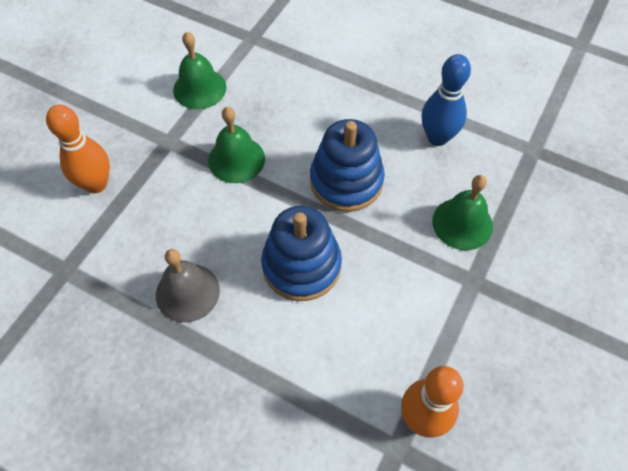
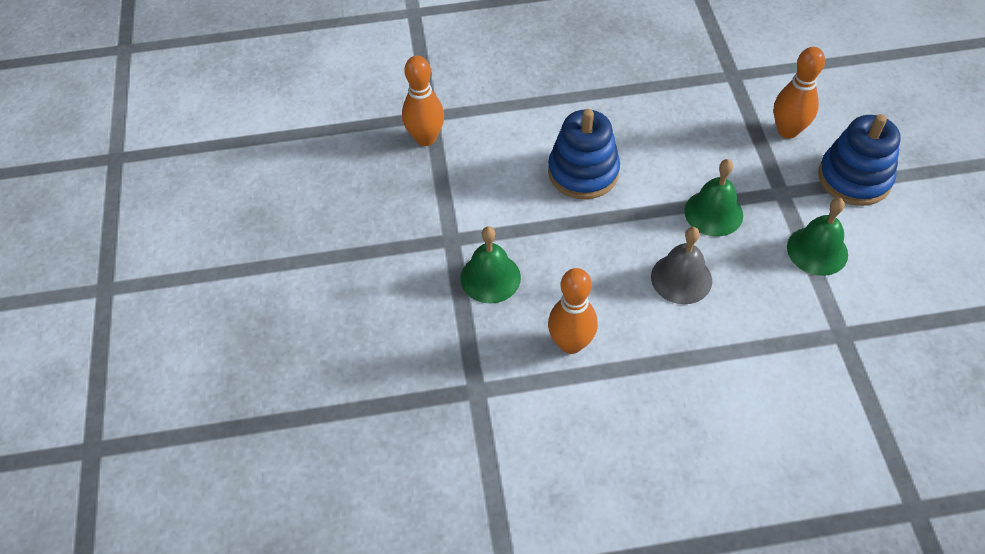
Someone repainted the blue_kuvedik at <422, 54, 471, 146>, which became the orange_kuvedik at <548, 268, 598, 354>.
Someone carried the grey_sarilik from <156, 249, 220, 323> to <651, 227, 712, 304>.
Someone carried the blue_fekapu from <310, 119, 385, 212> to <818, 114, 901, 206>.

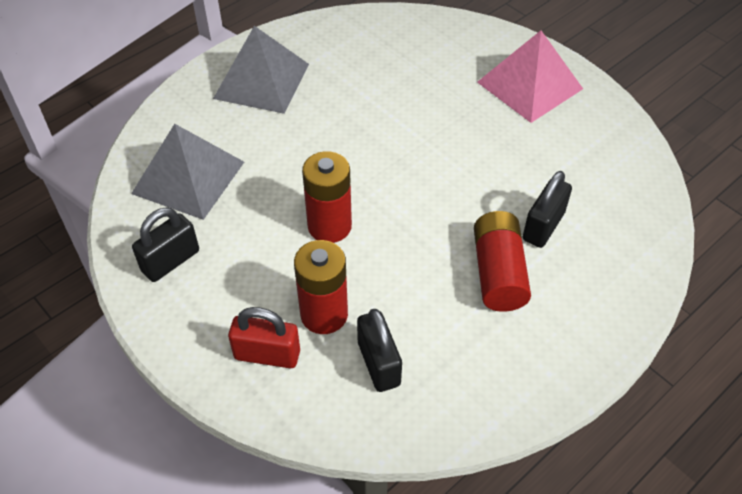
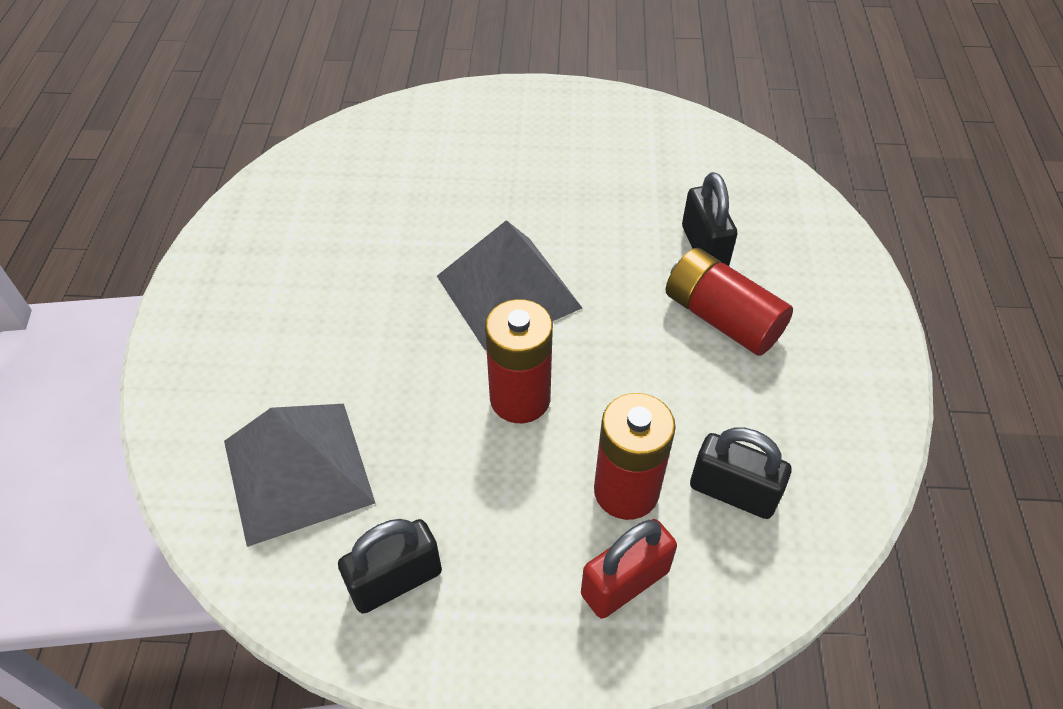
Someone rotated the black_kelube at <132, 207, 199, 282> by 60 degrees clockwise.
Someone carried the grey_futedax from <213, 26, 309, 114> to <437, 220, 582, 350>.
Someone took away the pink_futedax at <477, 30, 583, 123>.

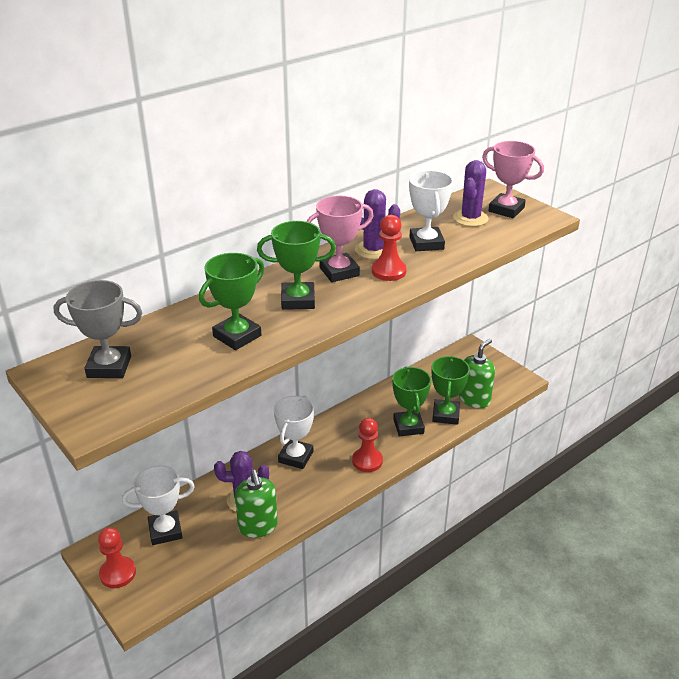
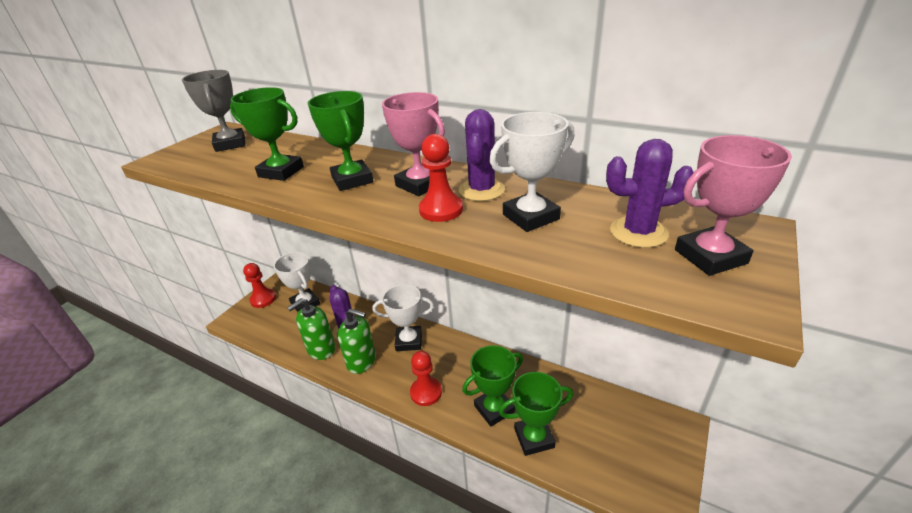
Someone carried the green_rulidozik from <459, 339, 495, 408> to <337, 308, 376, 374>.
Someone rotated the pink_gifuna at <482, 141, 544, 218> by 60 degrees clockwise.

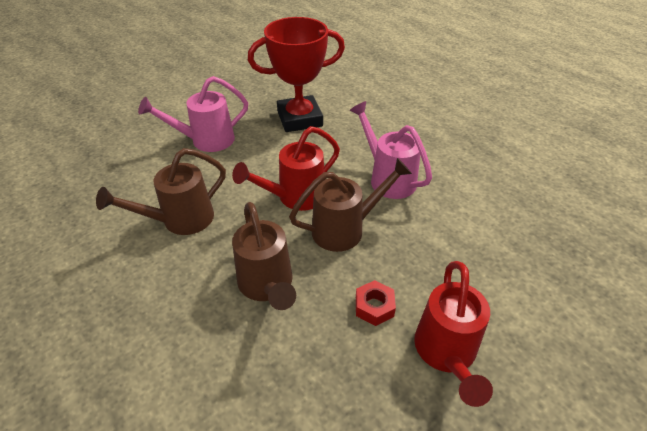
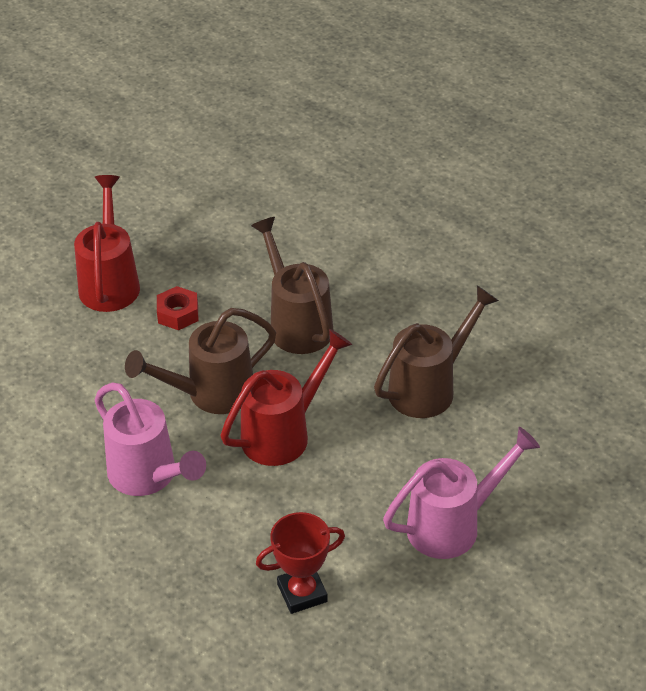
Someone scaled the red_gifuna at <248, 17, 345, 132> by 0.55.

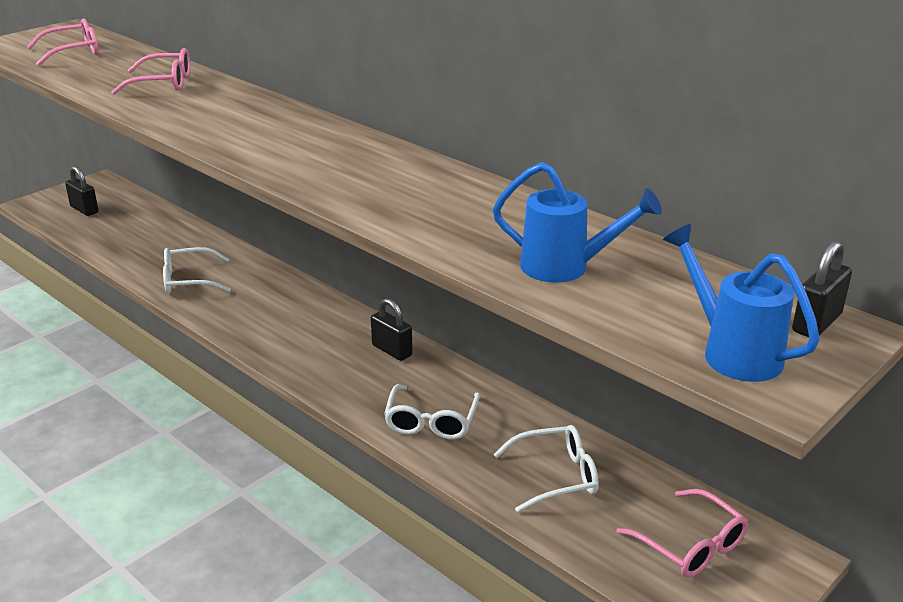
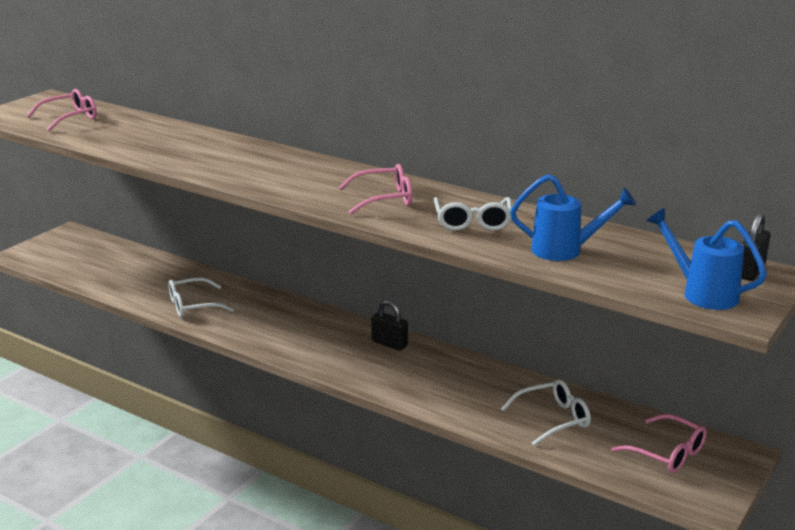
Someone carried the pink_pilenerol from <111, 48, 190, 95> to <338, 164, 412, 215>.
Someone carried the white_pilenerol from <384, 384, 480, 439> to <434, 197, 512, 231>.
Someone took away the black_kelube at <65, 166, 98, 216>.

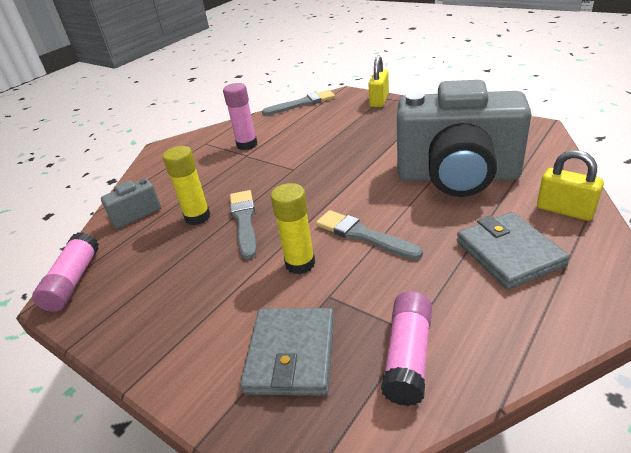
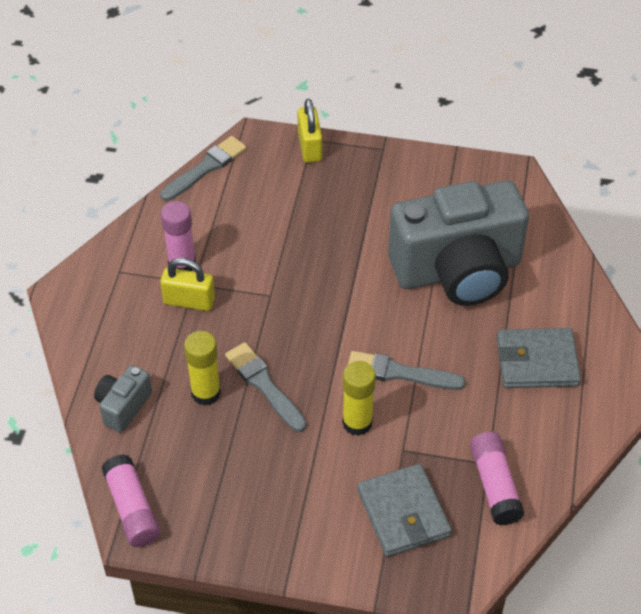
Someone carried the yellow_kelube from <537, 150, 604, 221> to <160, 258, 215, 311>.
Someone rotated the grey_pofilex at <457, 212, 570, 290> by 45 degrees counterclockwise.

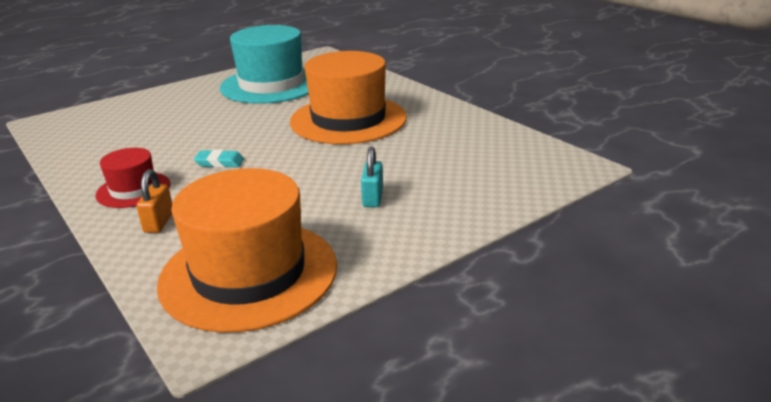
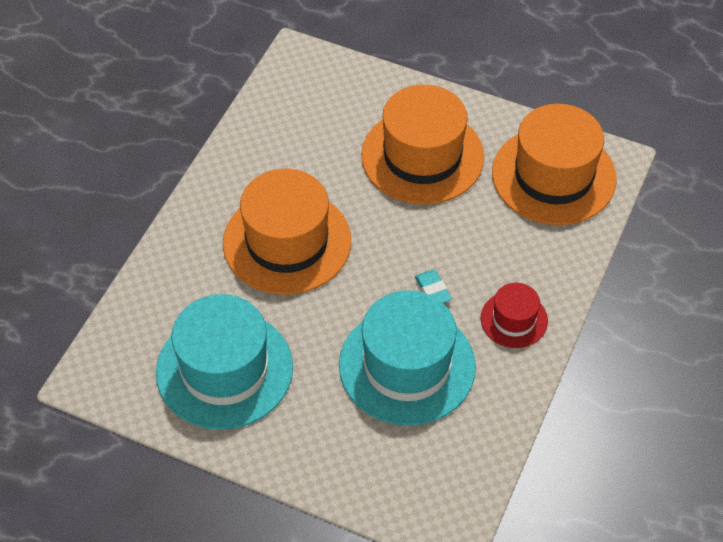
Someone put down the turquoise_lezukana at <339, 290, 476, 426>.
Someone swapped the turquoise_kelube at <361, 147, 383, 207> for the orange_lezukana at <361, 84, 484, 205>.
Someone took away the orange_kelube at <136, 169, 172, 233>.

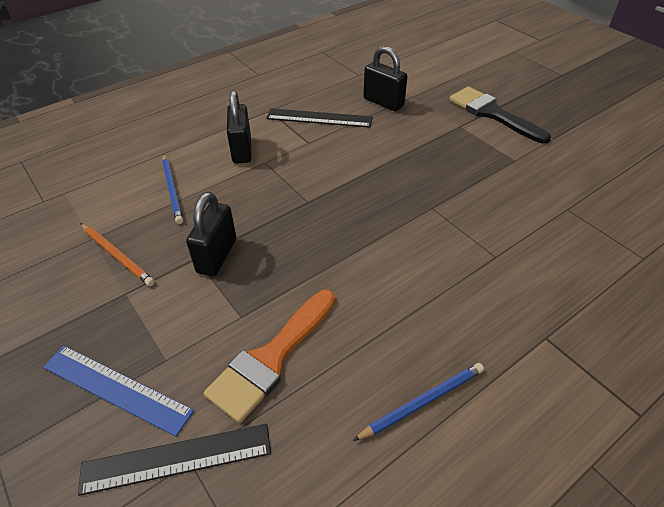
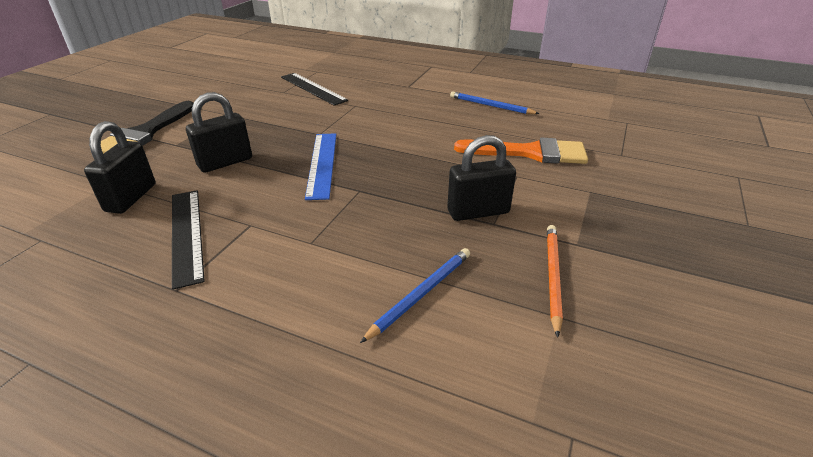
Someone carried the black_kelube from <227, 90, 251, 164> to <186, 92, 252, 173>.
Someone carried the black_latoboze from <78, 424, 271, 496> to <281, 73, 348, 106>.
Someone carried the blue_latoboze from <43, 346, 194, 437> to <305, 133, 336, 200>.

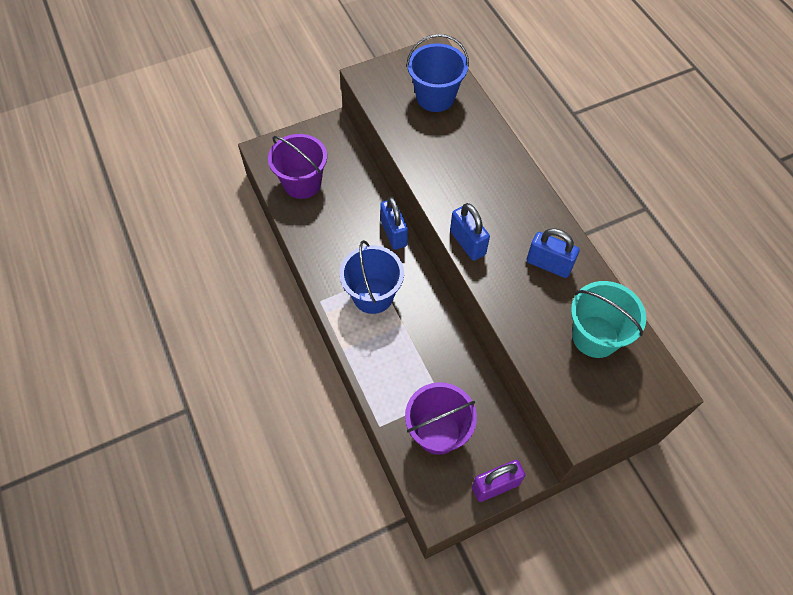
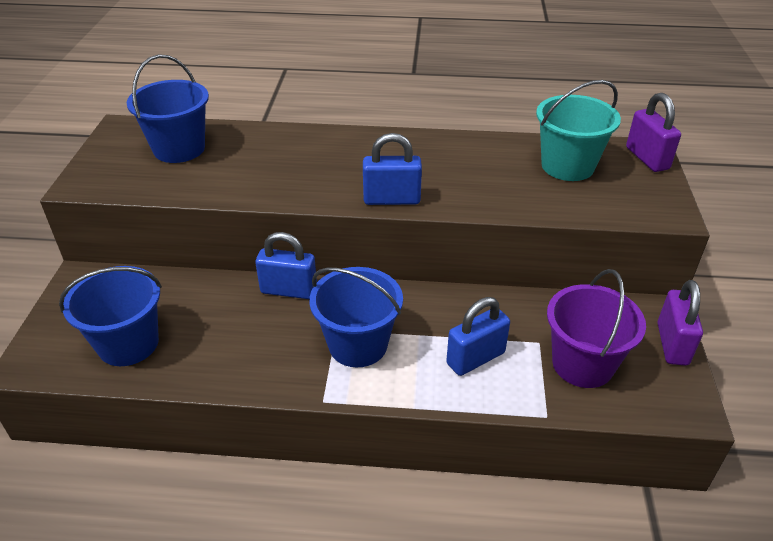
Someone repainted the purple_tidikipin at <268, 134, 327, 199>, which became the blue_tidikipin at <59, 266, 162, 366>.
Someone carried the blue_kelube from <527, 229, 580, 278> to <446, 297, 510, 376>.
Someone put down the purple_kelube at <626, 93, 681, 172>.

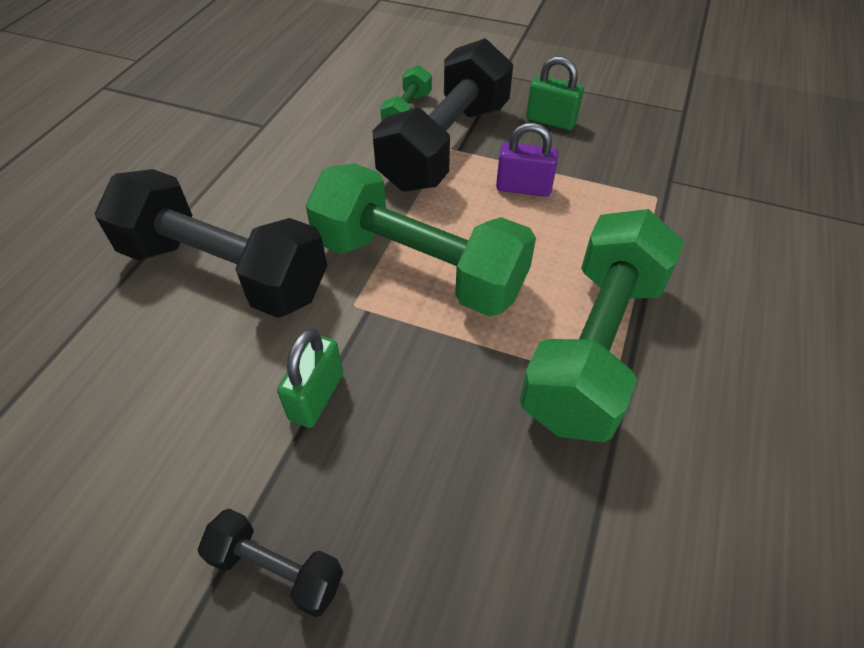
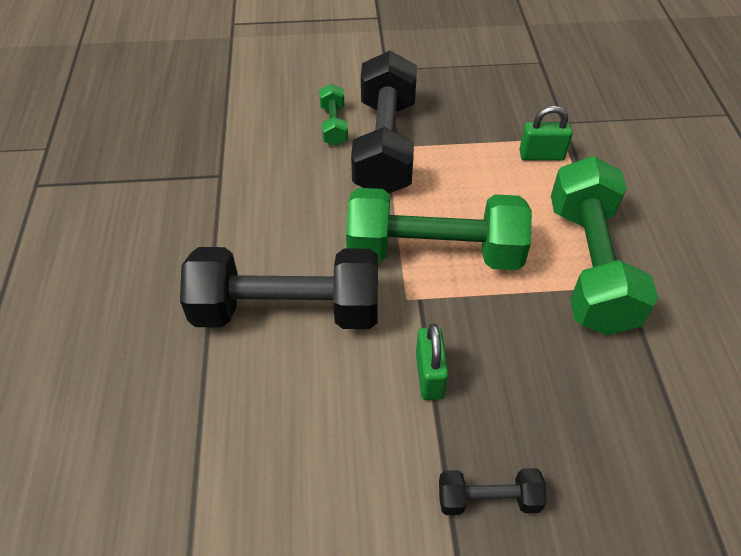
Someone carried the green_kelube from <526, 56, 584, 130> to <519, 106, 573, 161>.
Someone took away the purple_kelube at <496, 123, 558, 197>.

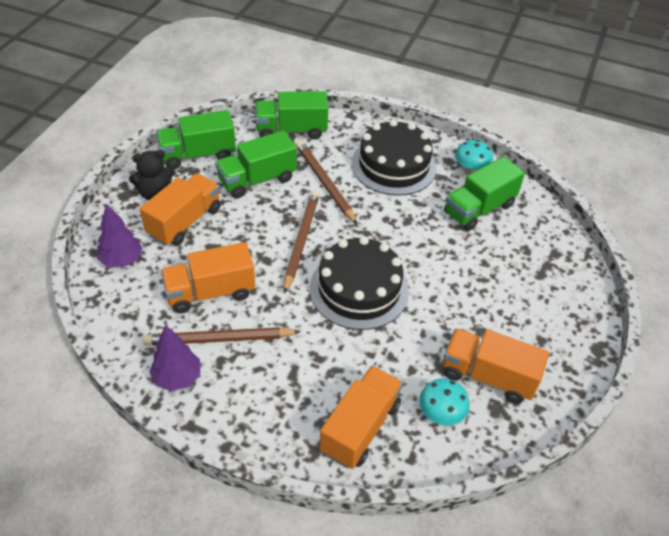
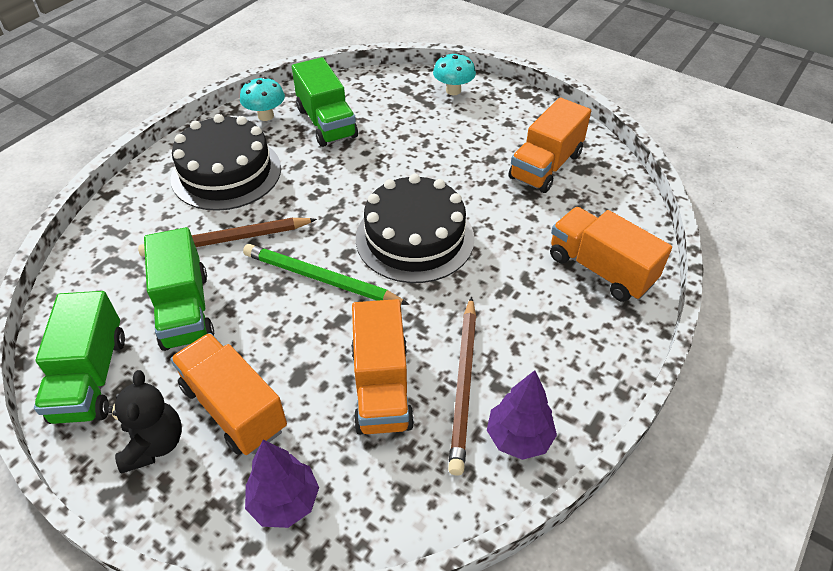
Someone repainted the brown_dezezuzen at <284, 191, 319, 294>, which became the green_dezezuzen at <243, 244, 409, 305>.
Someone carried the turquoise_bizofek from <419, 378, 470, 426> to <433, 53, 476, 95>.
Someone took away the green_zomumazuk at <255, 91, 328, 140>.

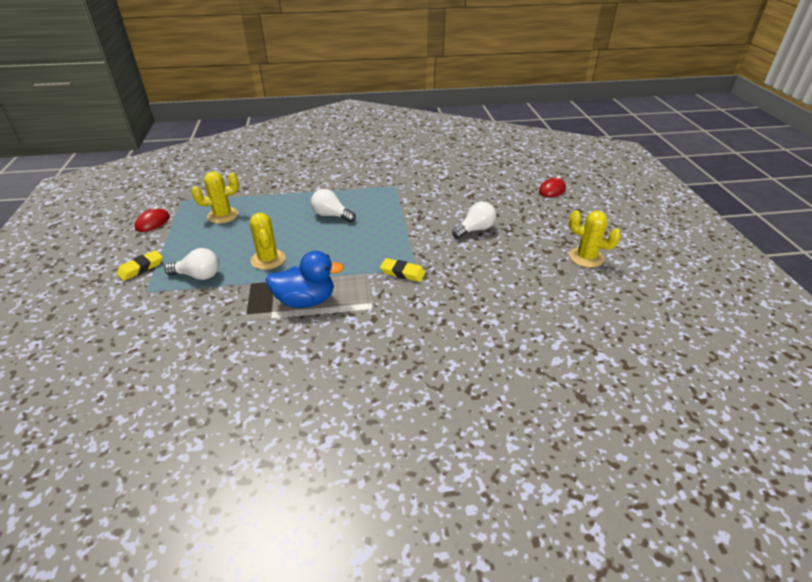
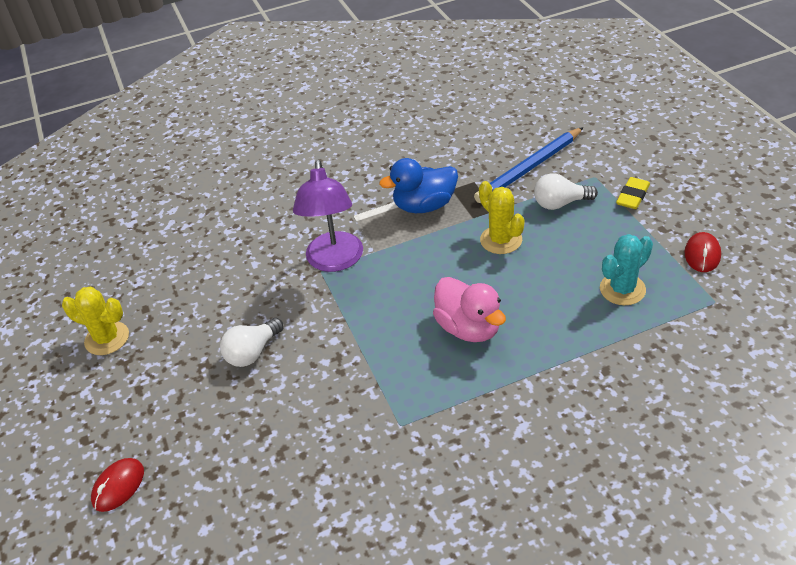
Someone swapped the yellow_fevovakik at <380, 258, 426, 282> for the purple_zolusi at <293, 160, 363, 272>.
Someone swapped the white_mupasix at <311, 189, 356, 222> for the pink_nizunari at <433, 277, 506, 342>.
Someone put down the blue_dezezuzen at <474, 127, 584, 203>.
Someone repainted the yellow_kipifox at <191, 172, 239, 224>, which became the turquoise_kipifox at <600, 234, 653, 305>.

